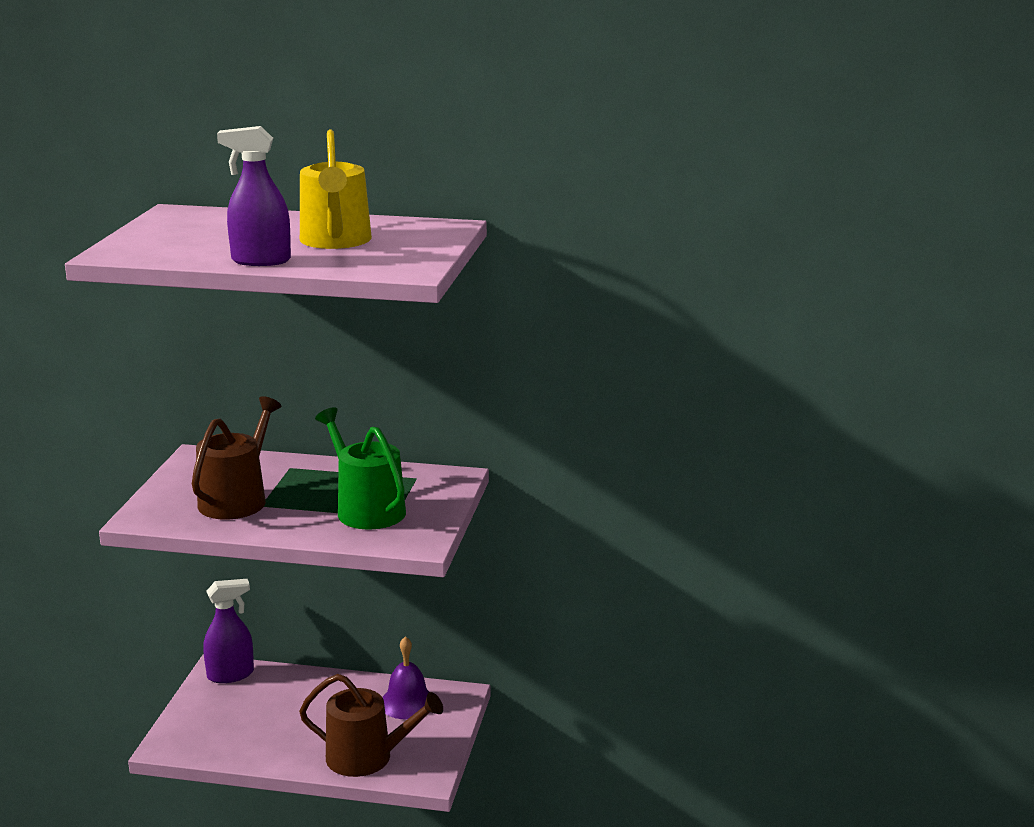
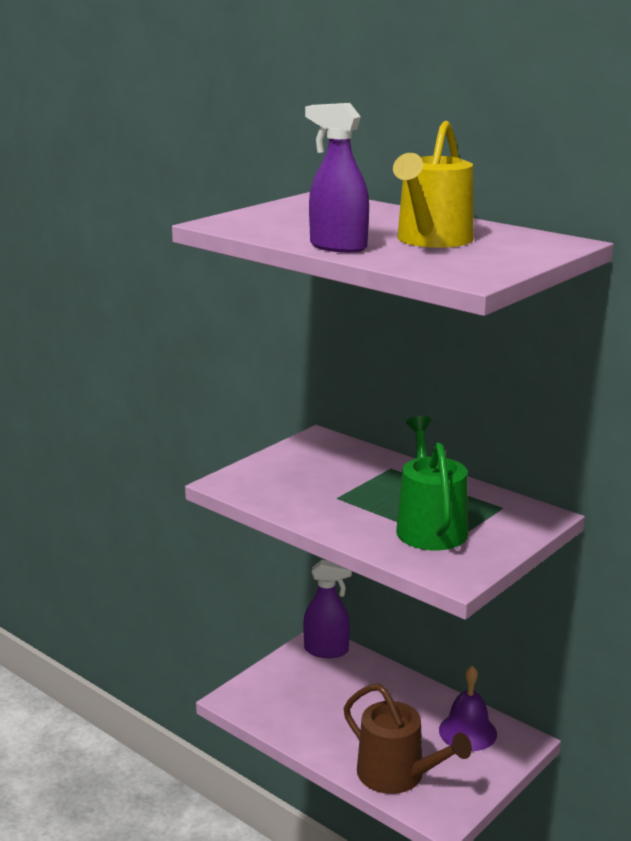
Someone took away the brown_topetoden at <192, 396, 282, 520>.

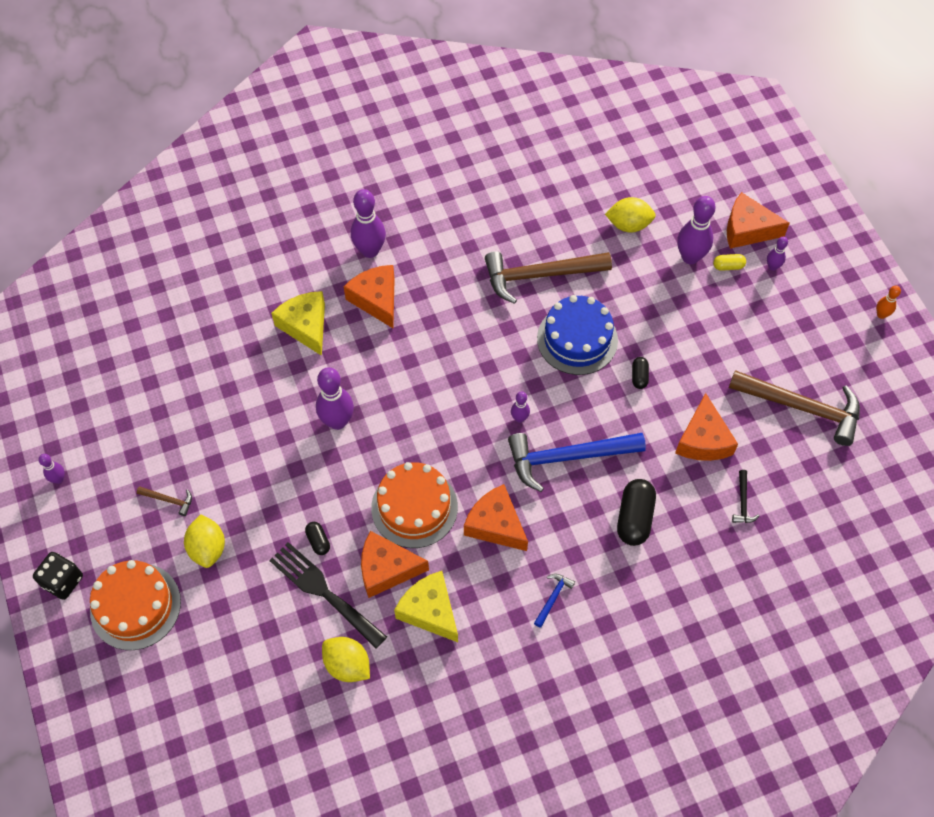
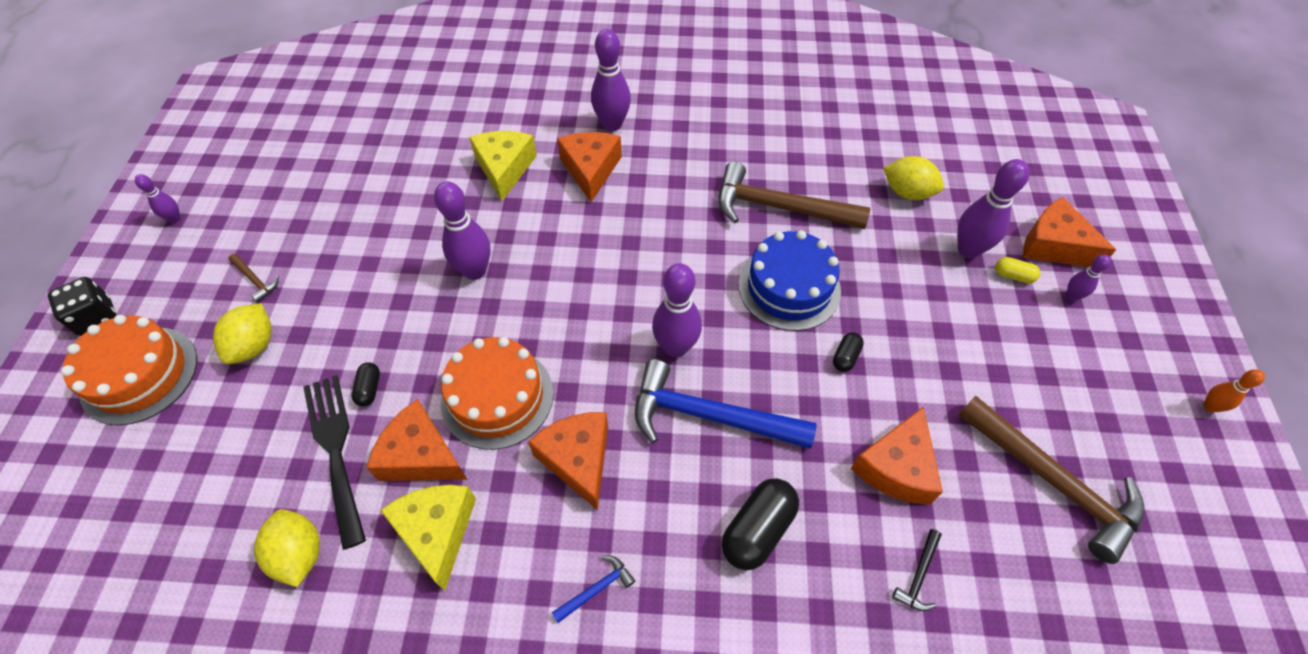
Someone scaled the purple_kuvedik at <511, 391, 530, 423> by 1.94.

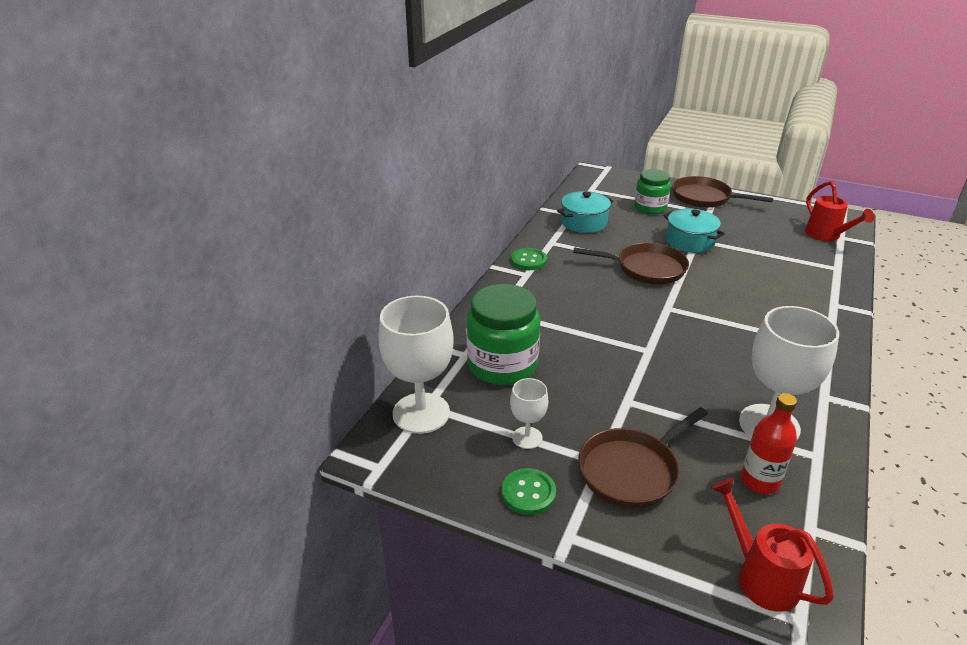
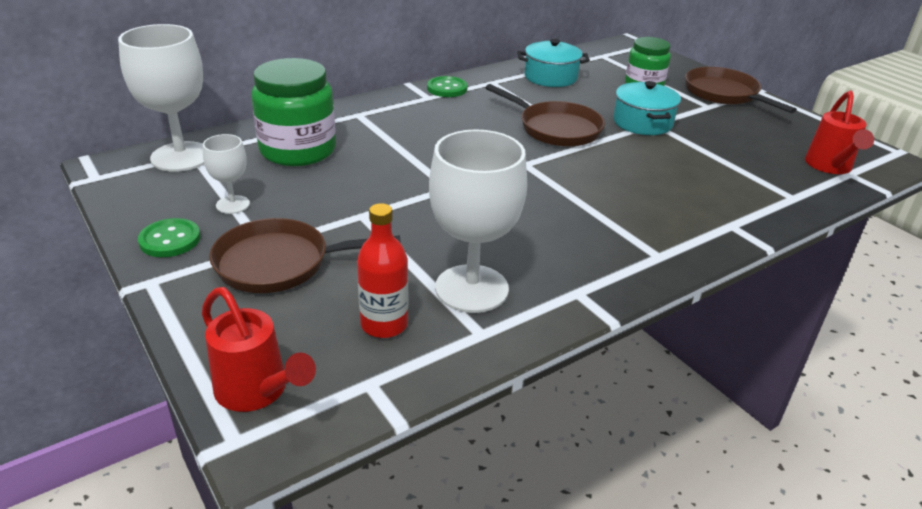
Someone rotated the red_topetoden at <711, 478, 834, 612> by 135 degrees clockwise.

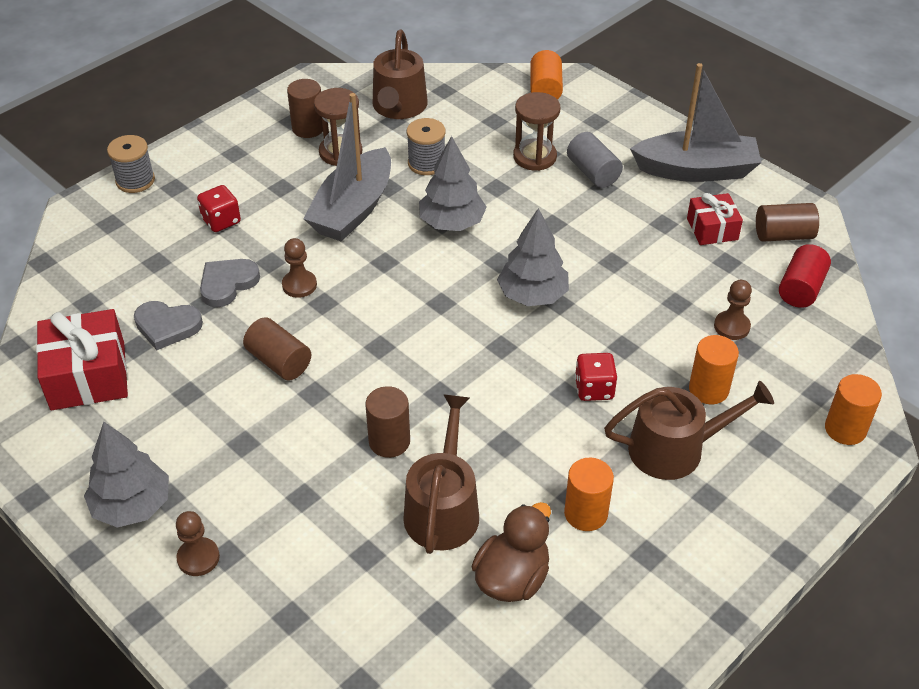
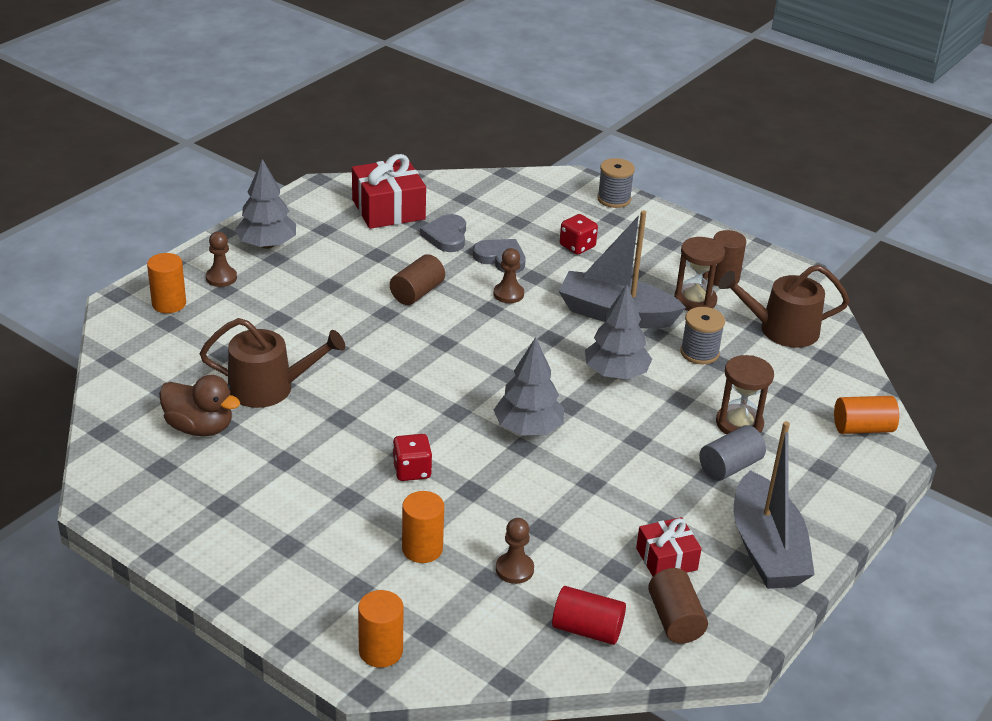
Someone carried the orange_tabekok from <564, 458, 614, 531> to <147, 253, 186, 313>.
Someone took away the brown_tabekok at <365, 386, 410, 458>.
Someone took away the brown_topetoden at <604, 381, 774, 480>.

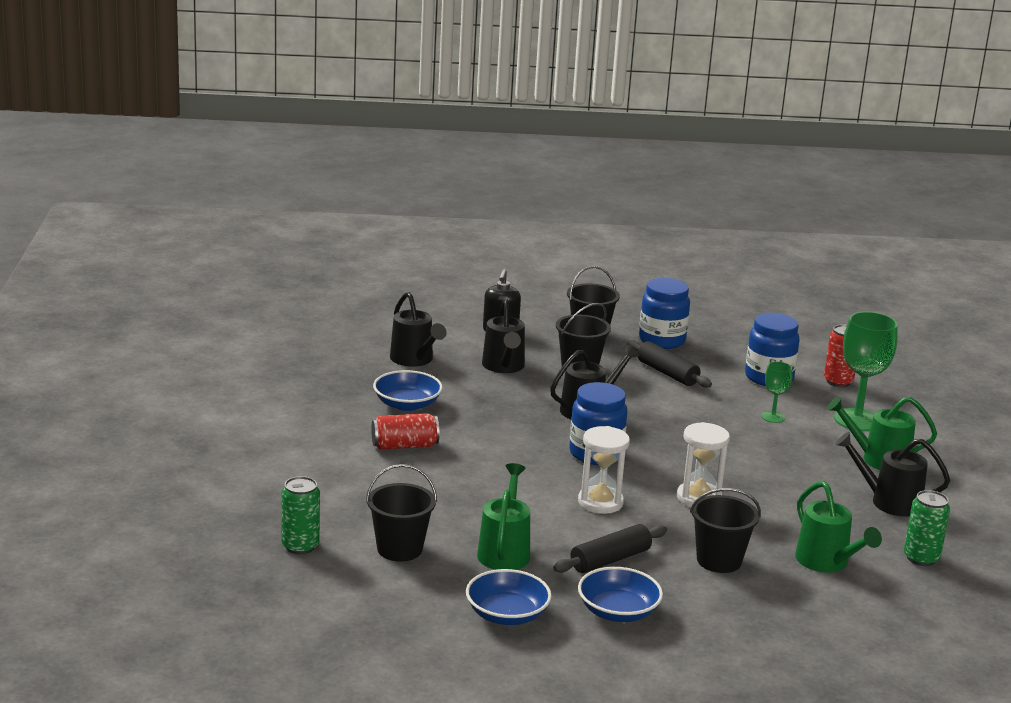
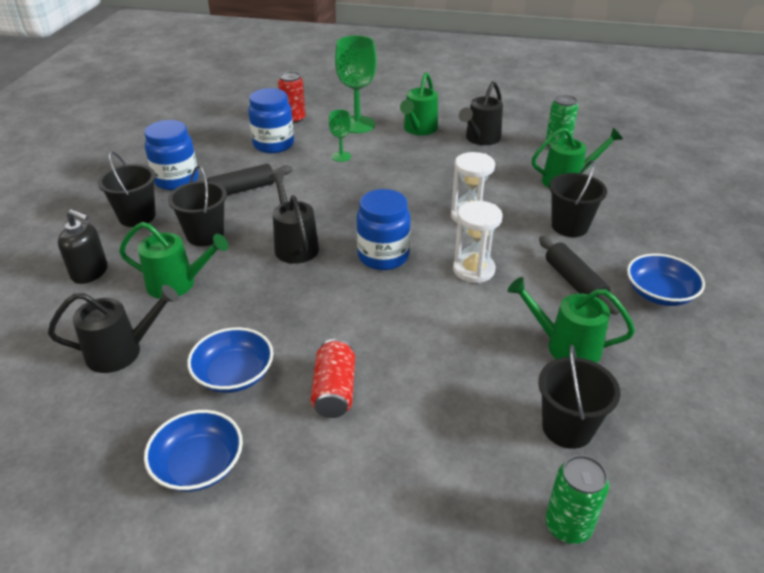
Someone repainted the black_topetoden at <482, 298, 525, 373>, which became the green_topetoden at <119, 222, 229, 299>.
Someone carried the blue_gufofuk from <466, 569, 552, 625> to <144, 410, 243, 492>.

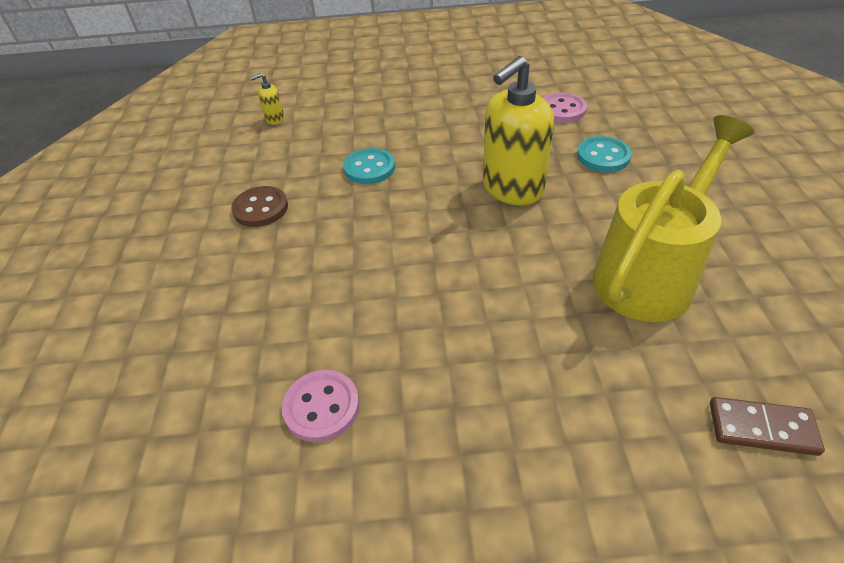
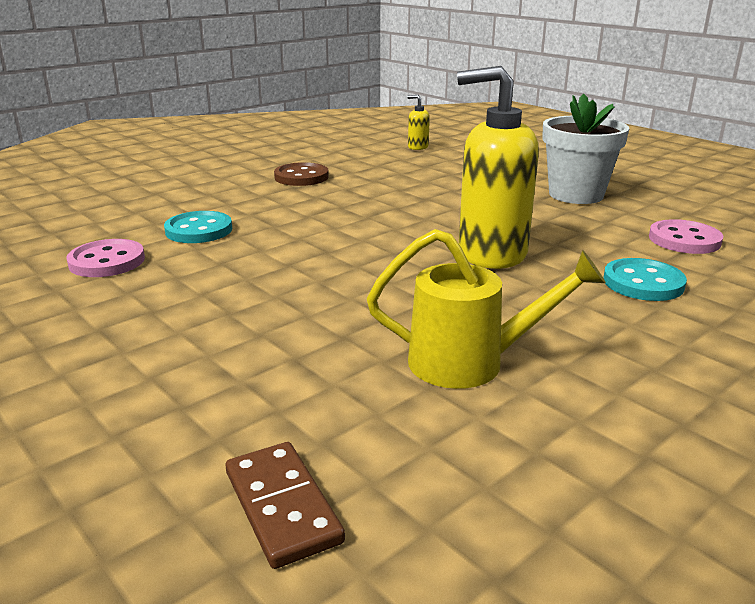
Someone carried the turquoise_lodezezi from <343, 148, 395, 184> to <164, 211, 232, 243>.
Someone scaled the yellow_topetoden at <593, 115, 755, 322> by 0.65.
Someone put down the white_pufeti at <542, 94, 629, 204>.

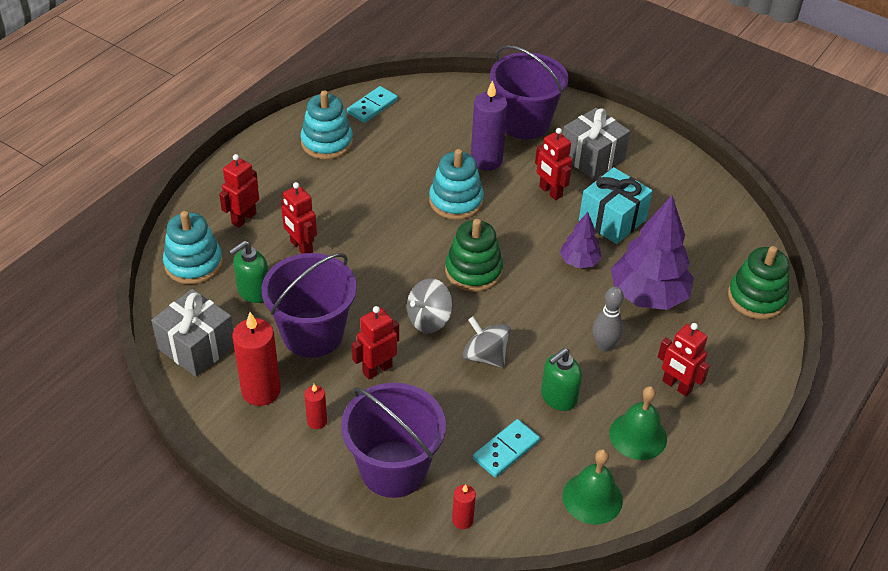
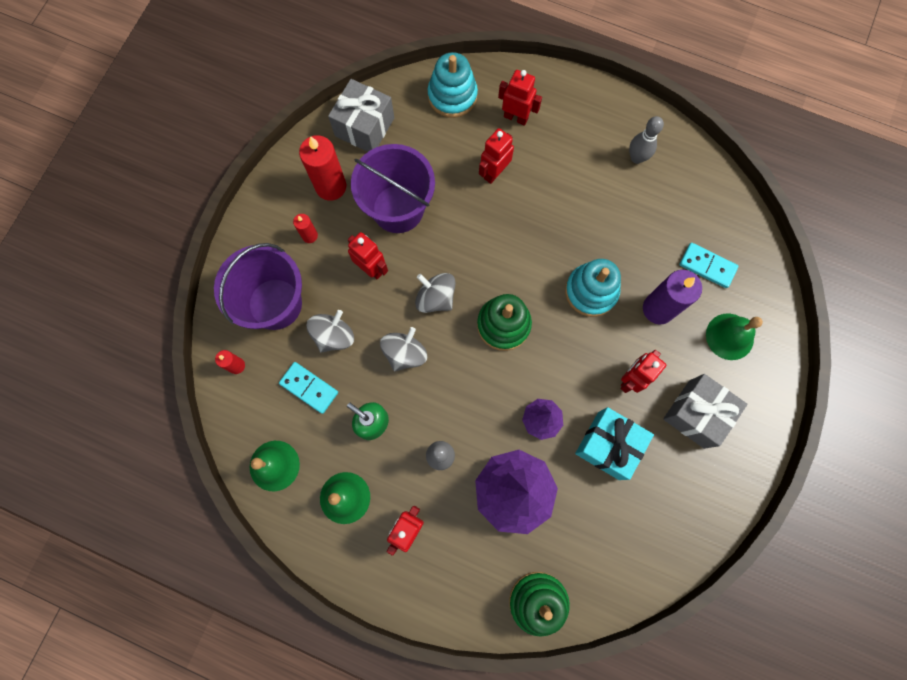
Someone put down the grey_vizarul at <306, 310, 354, 353>.
Someone swapped the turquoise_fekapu at <301, 91, 353, 159> for the grey_kuvedik at <629, 116, 664, 164>.
Someone carried the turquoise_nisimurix from <347, 86, 398, 123> to <679, 243, 738, 288>.
Someone swapped the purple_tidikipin at <490, 45, 569, 139> for the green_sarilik at <706, 314, 763, 360>.
Someone took away the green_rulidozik at <229, 241, 268, 303>.

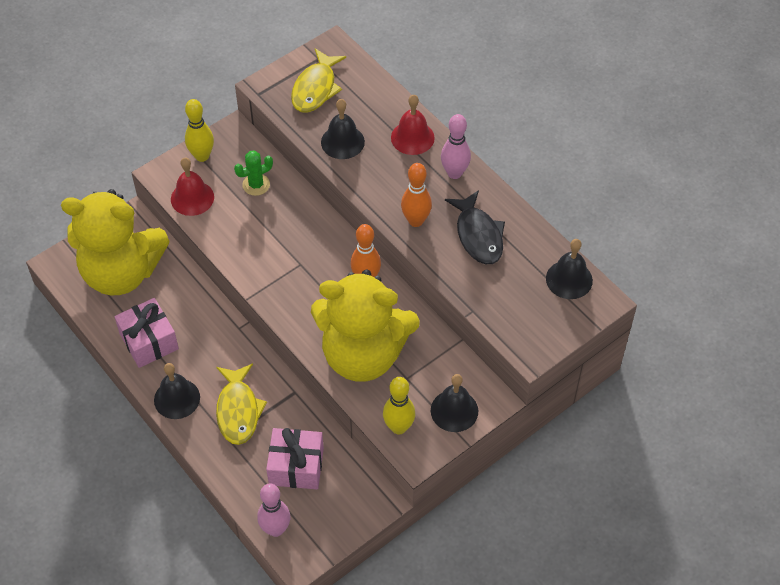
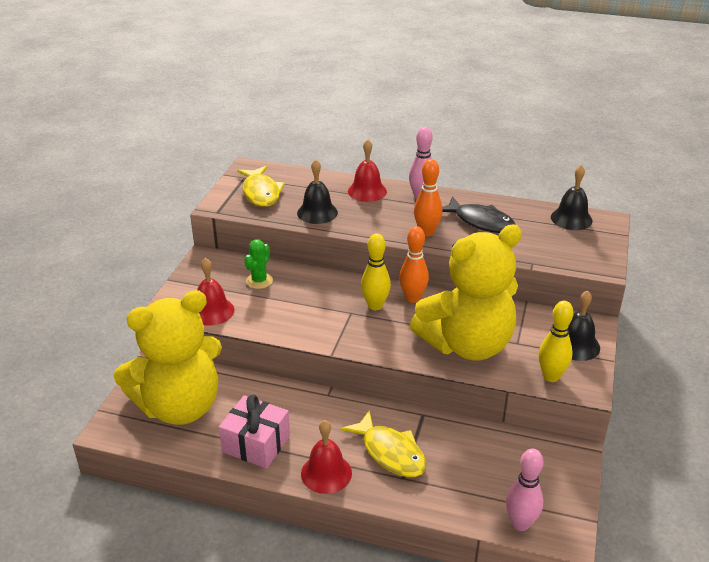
Someone repainted the black_sarilik at <154, 363, 200, 419>, which became the red_sarilik at <301, 420, 352, 494>.
Someone carried the yellow_kuvedik from <185, 99, 214, 162> to <361, 233, 391, 310>.
Someone took away the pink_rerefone at <266, 428, 324, 489>.

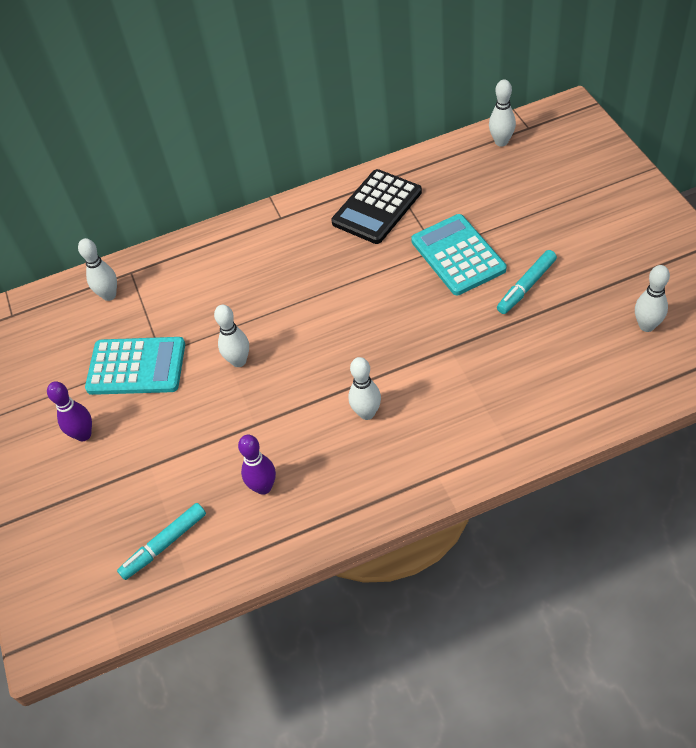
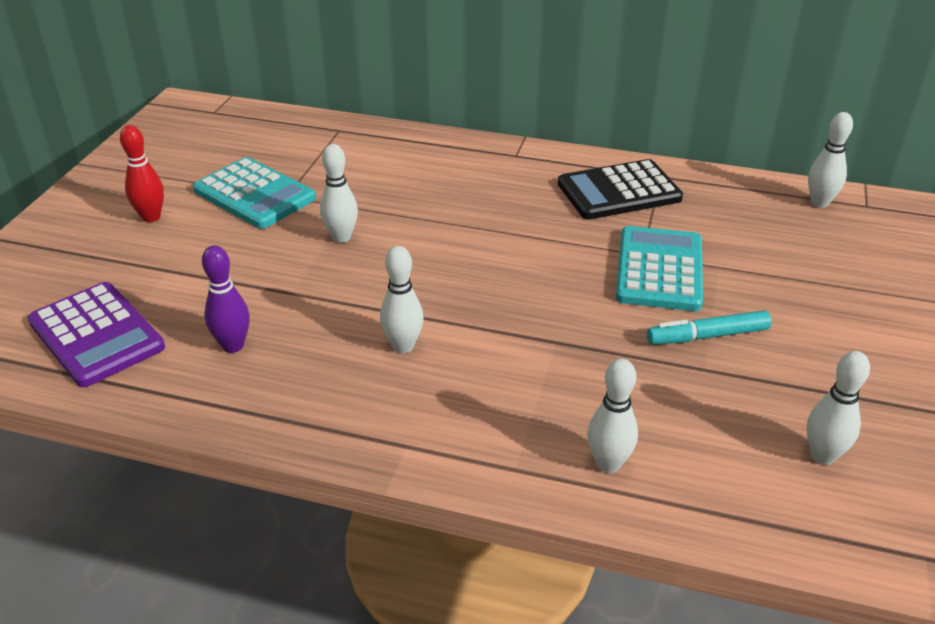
Someone swapped the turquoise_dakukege at <117, 503, 206, 580> for the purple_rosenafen at <28, 282, 165, 387>.
Someone repainted the purple_kuvedik at <47, 381, 92, 441>, which became the red_kuvedik at <120, 125, 164, 222>.
Someone carried the white_kuvedik from <78, 238, 117, 301> to <587, 359, 638, 473>.

